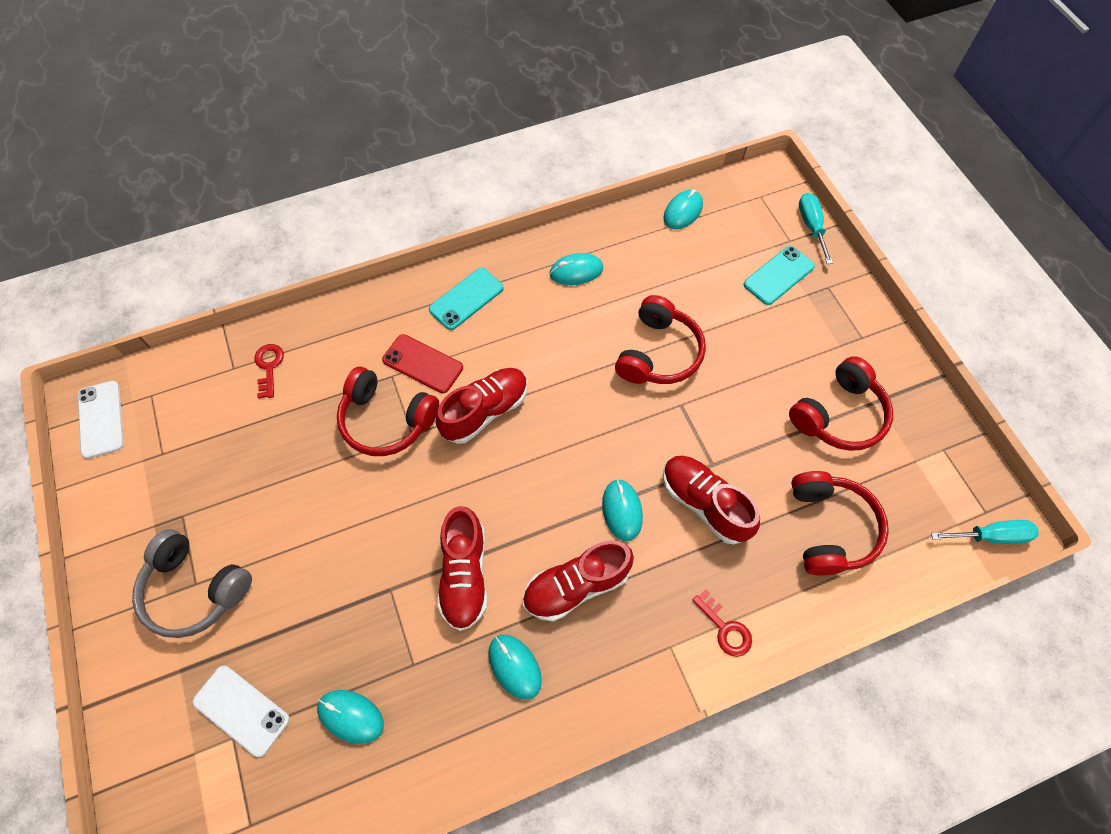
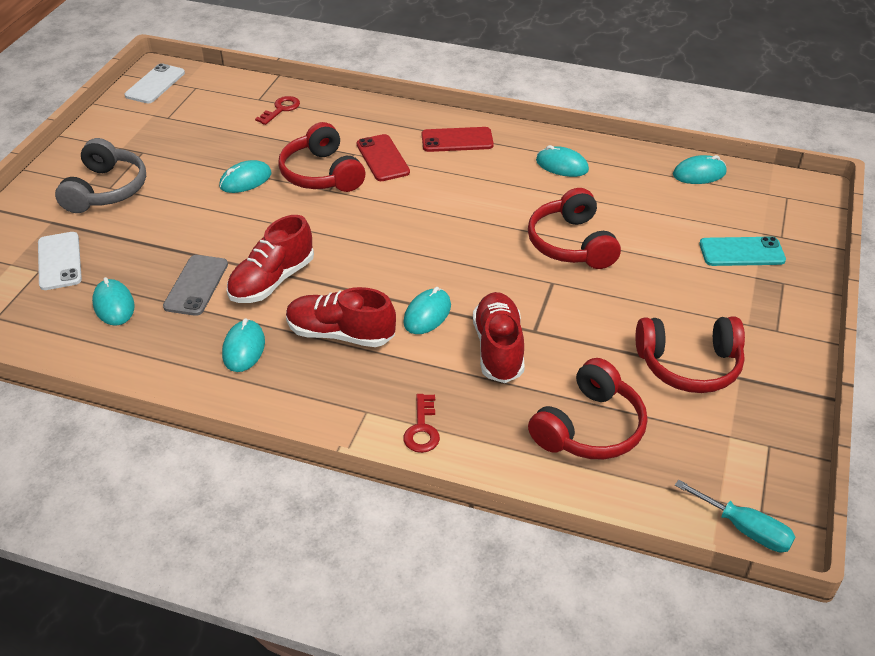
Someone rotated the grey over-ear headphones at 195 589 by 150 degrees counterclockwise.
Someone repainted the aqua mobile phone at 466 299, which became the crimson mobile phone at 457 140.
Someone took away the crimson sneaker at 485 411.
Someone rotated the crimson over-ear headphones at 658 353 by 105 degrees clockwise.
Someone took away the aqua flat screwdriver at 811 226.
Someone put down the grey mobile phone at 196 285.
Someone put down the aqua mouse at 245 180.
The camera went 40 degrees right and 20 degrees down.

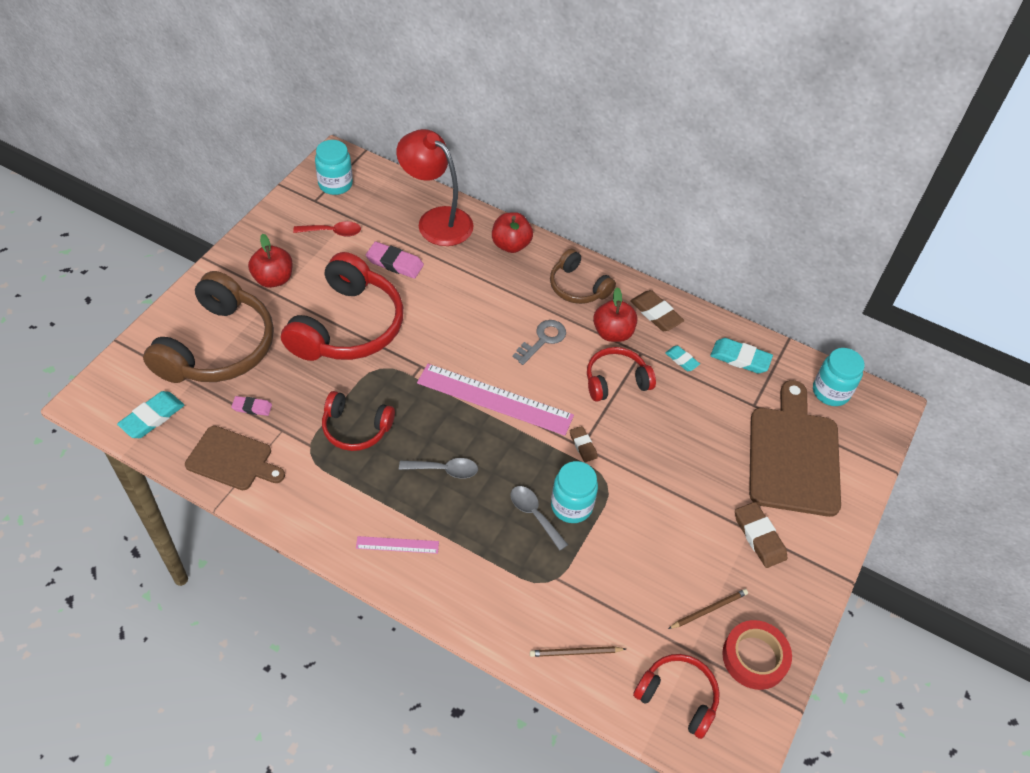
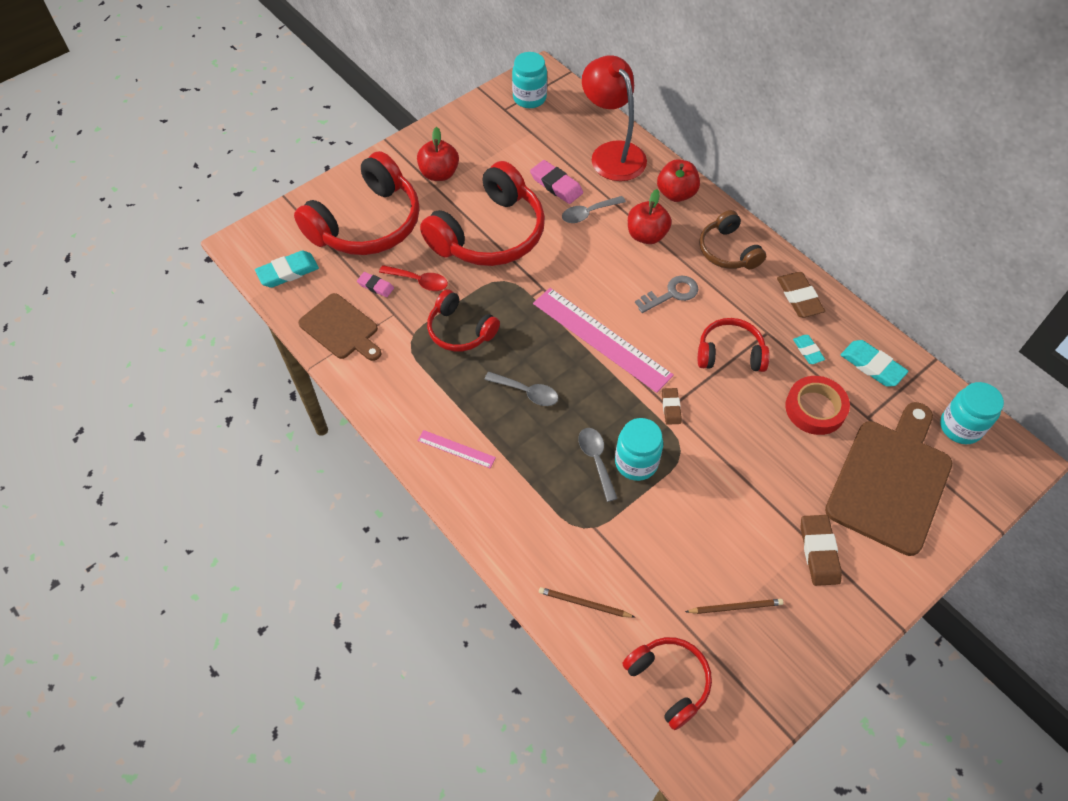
Someone repainted the russet over-ear headphones at 218 347, which became the crimson over-ear headphones at 367 224.
Someone carried the crimson tablespoon from 332 232 to 419 281.
Someone carried the crimson apple from 612 333 to 646 235.
Someone carried the crimson sticky tape from 754 657 to 815 408.
Someone put down the grey tablespoon at 588 213.
The camera went 25 degrees right and 5 degrees up.

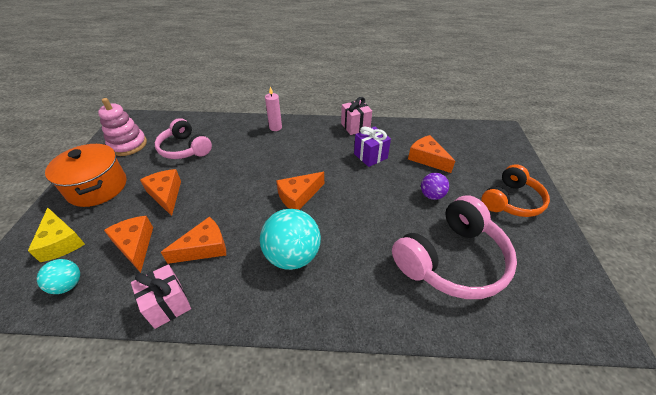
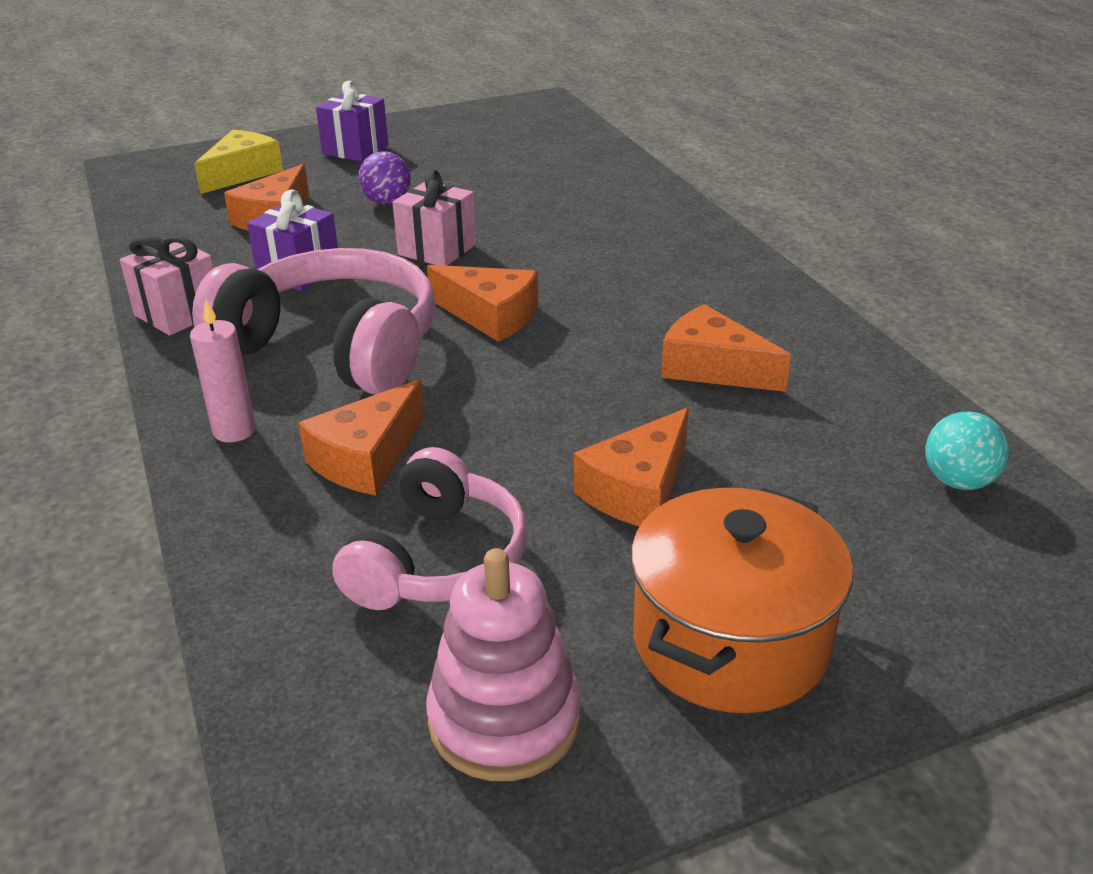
Someone carried the bright yellow cheese wedge from 61 242 to 242 173.
Someone carried the bright orange cheese wedge from 135 245 to 367 458.
Someone carried the pink wrapped gift from 167 304 to 437 250.
Someone took away the aqua ball at 292 256.
Someone carried the pink over-ear headphones from 451 260 to 334 348.
Someone swapped the bright orange over-ear headphones at 511 201 for the violet wrapped gift at 355 149.
The camera went 115 degrees left and 10 degrees down.

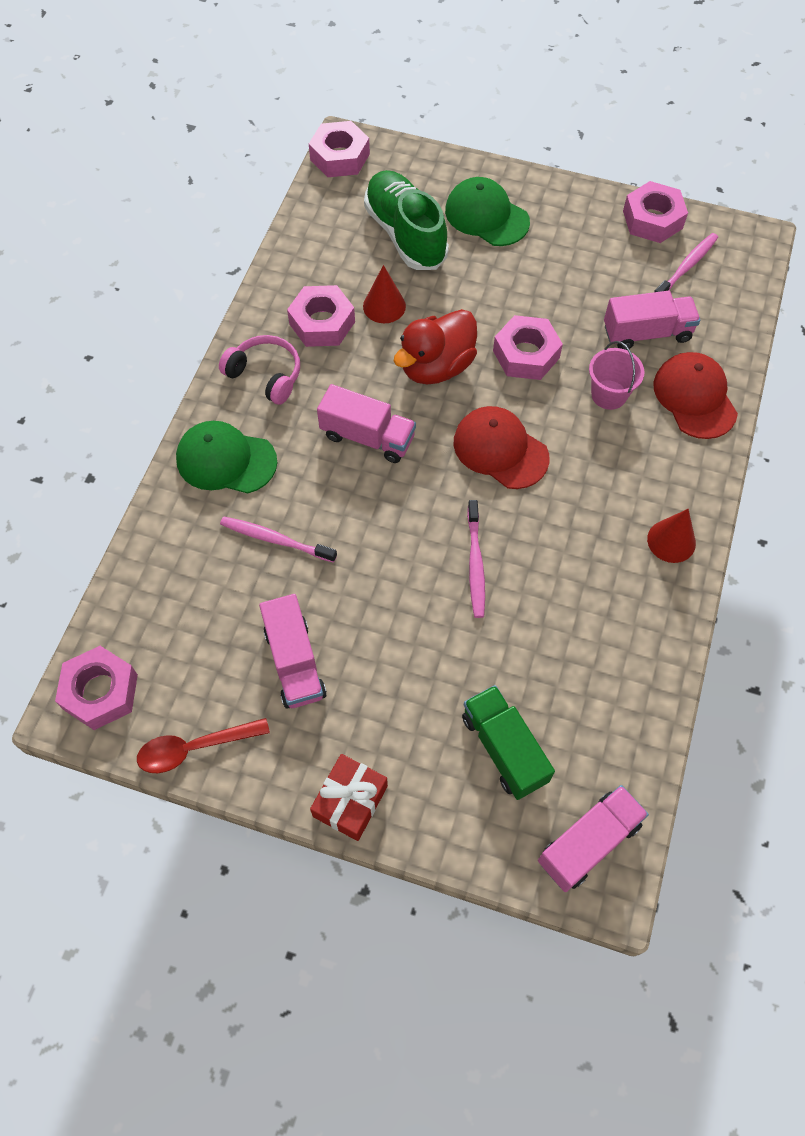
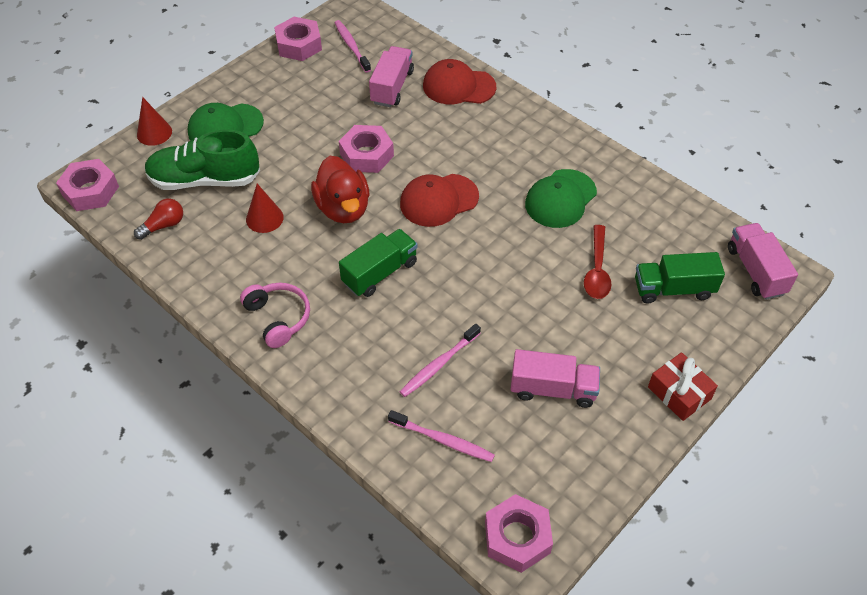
Someone carried the crimson tablespoon from 194 748 to 597 270.
Someone carried the emerald cap from 226 460 to 560 199.
Someone rotated the pink over-ear headphones at 265 375 by 90 degrees clockwise.
Someone took away the pink nut at 322 323.
Someone repainted the pink lorry at 367 437, which became the emerald lorry at 380 273.
Someone carried the pink tooth brush from 475 564 to 443 440.
Someone took away the pink bucket at 609 395.
Someone carried the crimson cone shape from 671 541 to 154 133.
Someone put down the crimson light bulb at 164 225.
The camera went 65 degrees left and 10 degrees down.

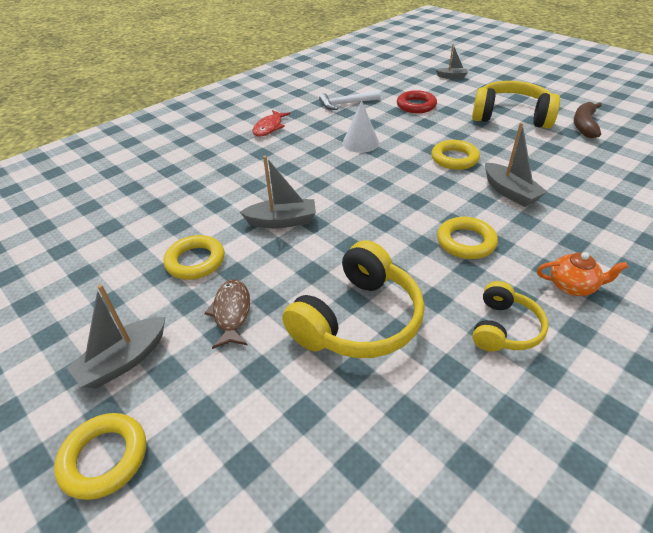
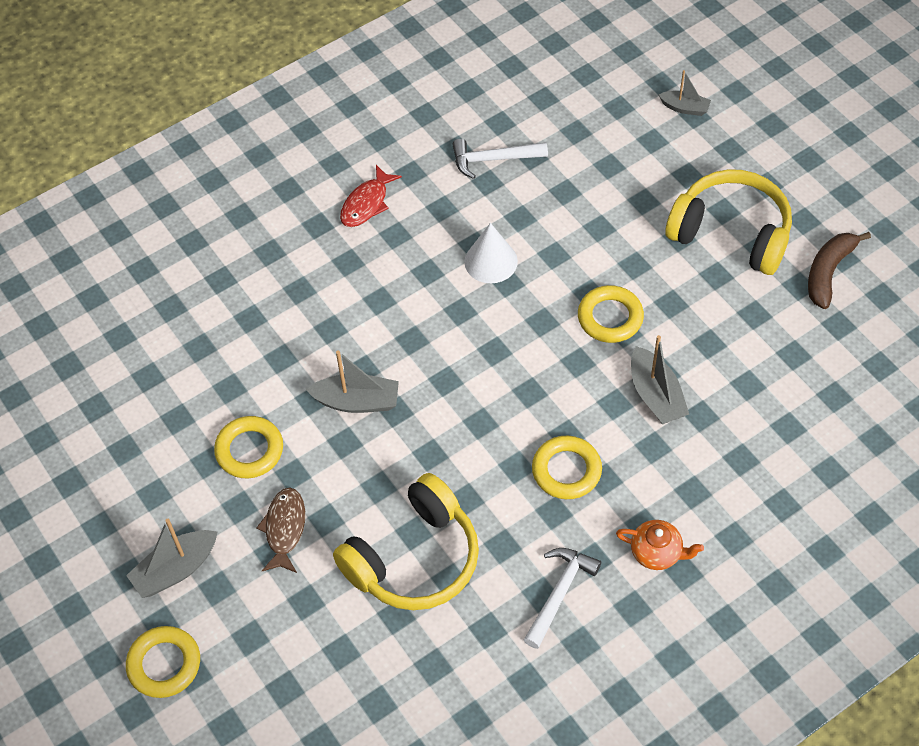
Someone took away the crimson hoop at 416 105.
Someone swapped the bright yellow over-ear headphones at 504 328 for the snow-white claw hammer at 559 593.
The camera went 10 degrees right and 15 degrees up.

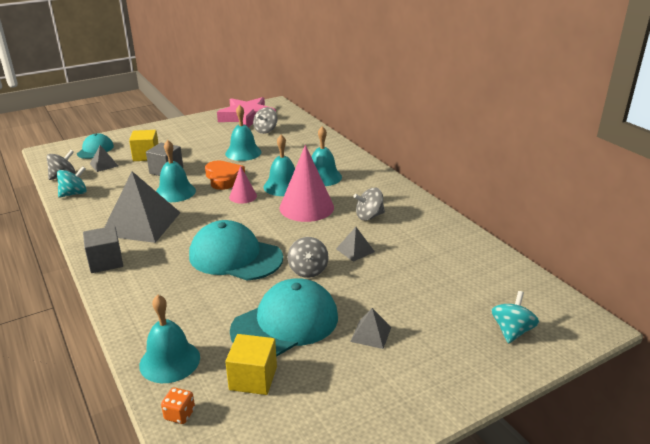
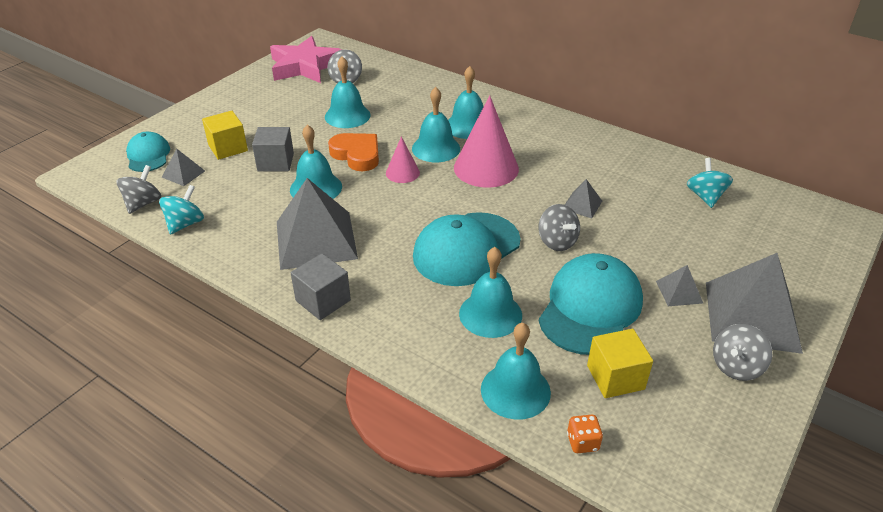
Someone rotated the aqua cap at 235 256 by 45 degrees counterclockwise.
Someone carried the grey spinning top from 369 216 to 736 366.
Someone carried the aqua spinning top from 511 331 to 705 196.
Someone put down the aqua hand bell at 490 314.
Someone put down the grey pyramid at 751 316.
The camera went 25 degrees left and 10 degrees up.

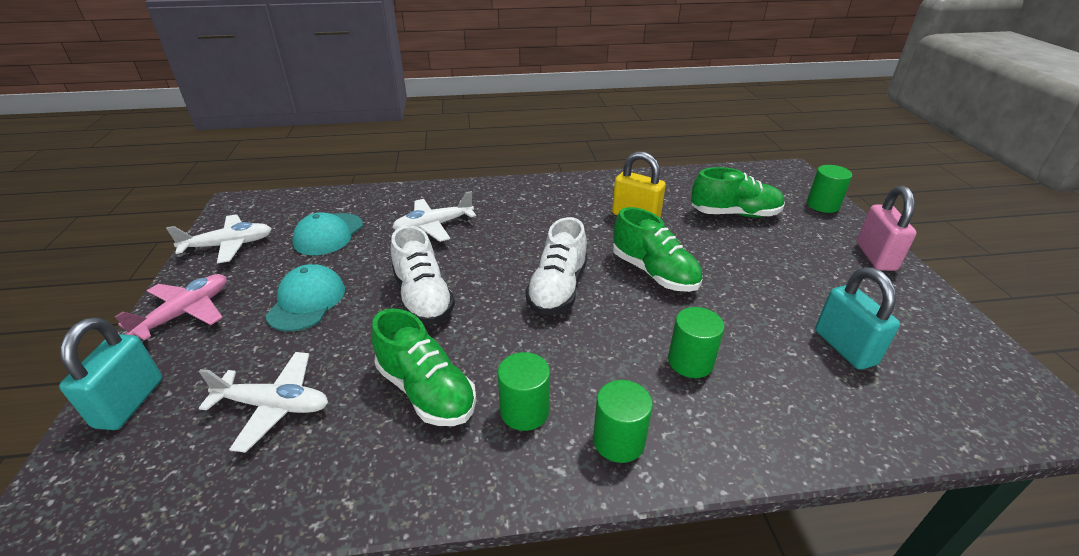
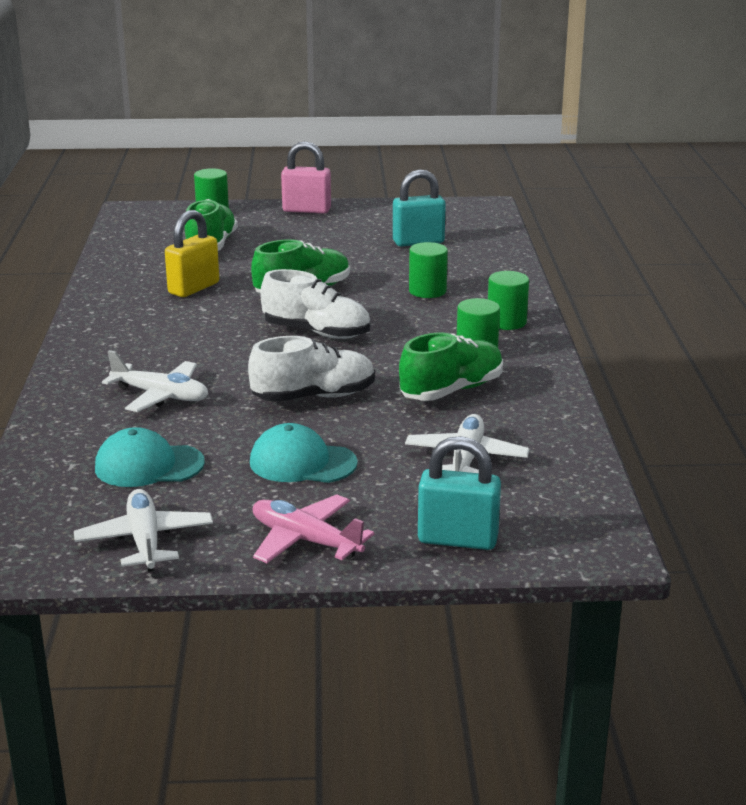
Someone rotated the aqua cap at 328 234 by 150 degrees clockwise.
Someone rotated the snow-white toy plane at 434 226 by 45 degrees counterclockwise.
The camera went 85 degrees left and 10 degrees down.

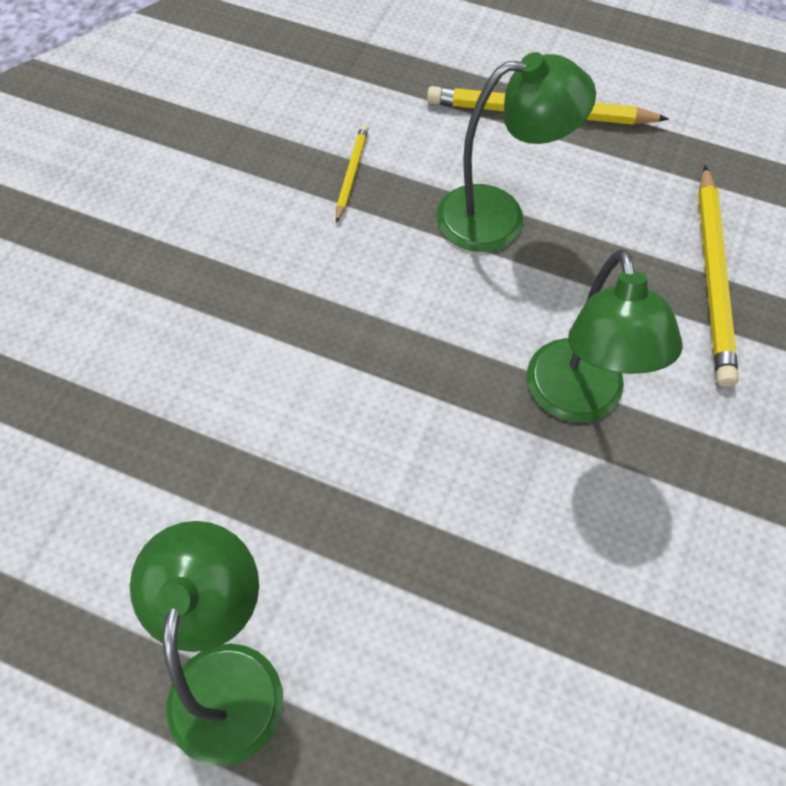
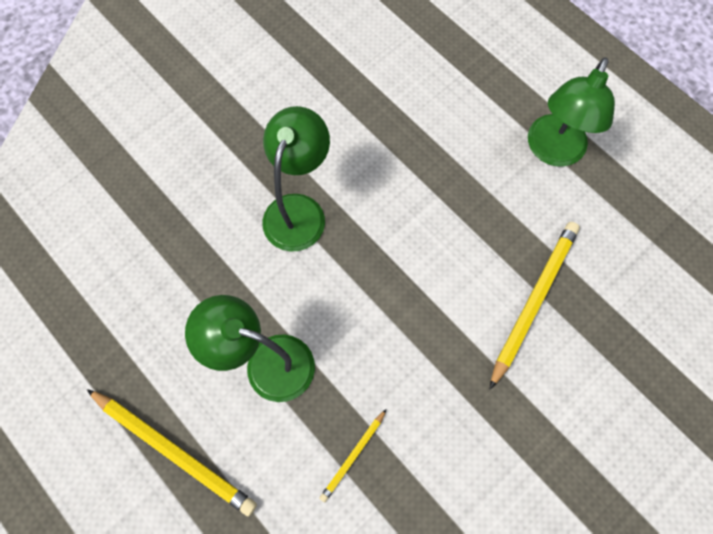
Someone carried the bright yellow wooden pencil from 713 277 to 533 301.
The camera went 155 degrees left and 10 degrees up.

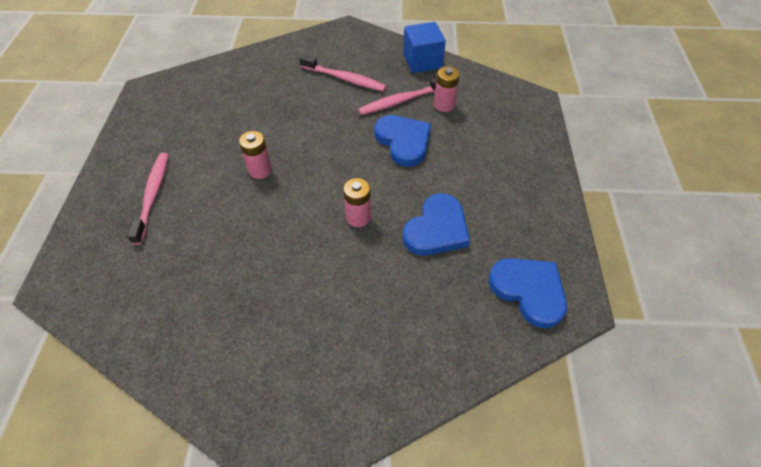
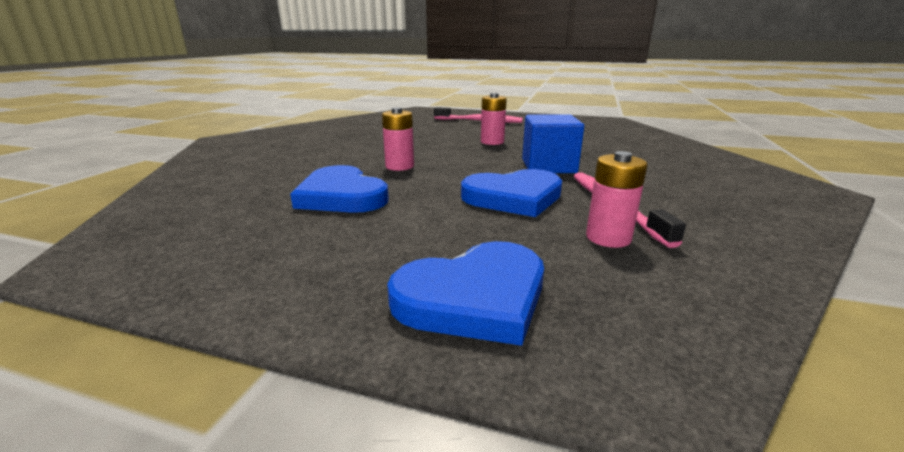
Someone took away the pink tooth brush at 345 78.
Someone carried the blue cube from 422 61 to 548 166.
Someone carried the blue heart from 529 291 to 474 297.
The camera went 105 degrees right and 30 degrees down.

